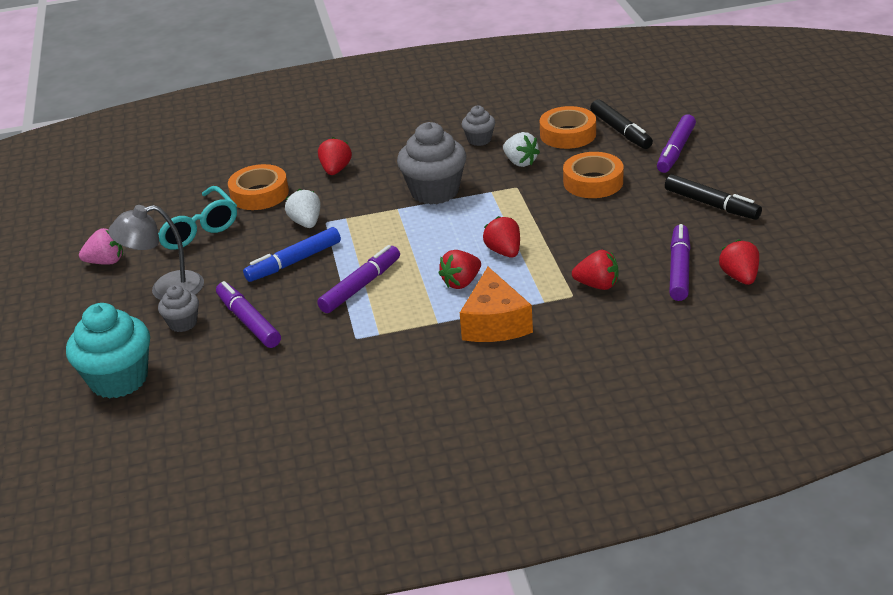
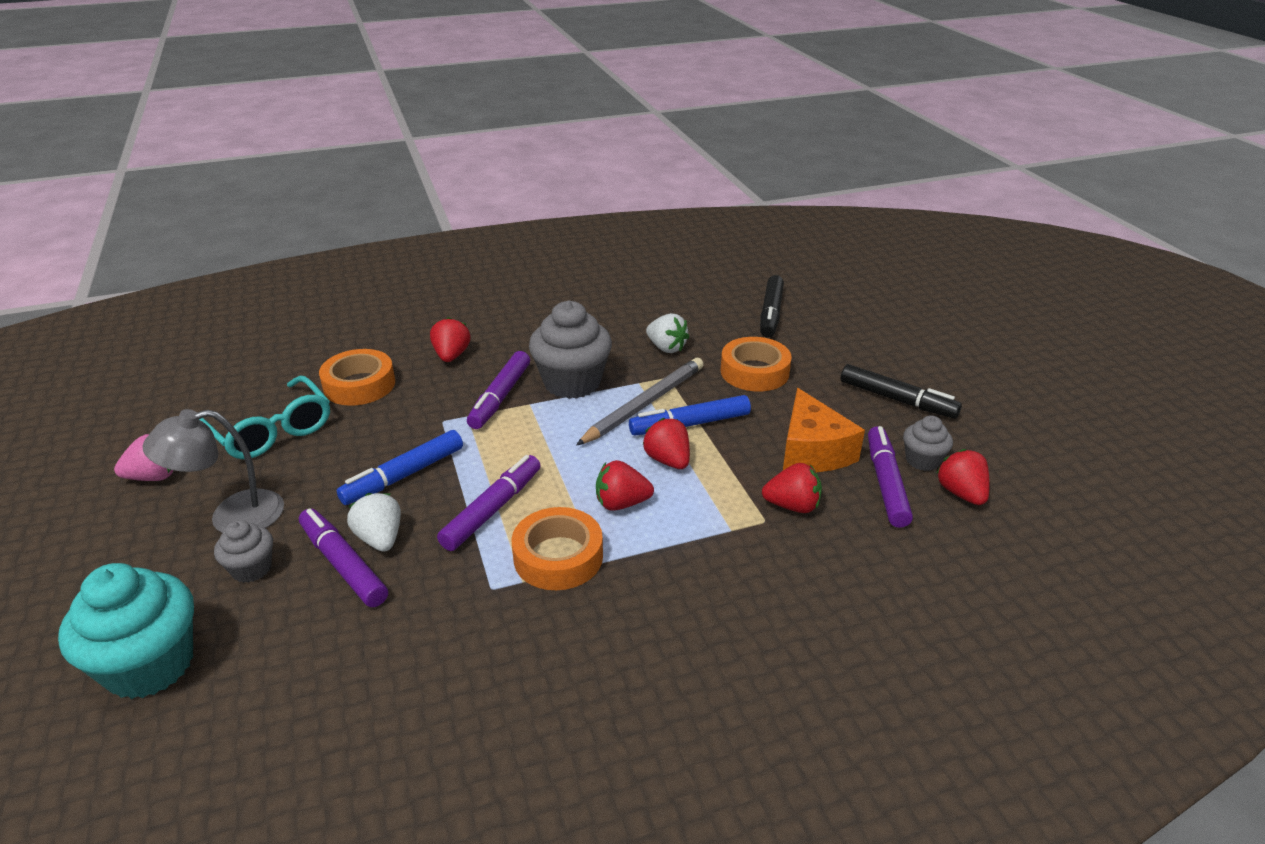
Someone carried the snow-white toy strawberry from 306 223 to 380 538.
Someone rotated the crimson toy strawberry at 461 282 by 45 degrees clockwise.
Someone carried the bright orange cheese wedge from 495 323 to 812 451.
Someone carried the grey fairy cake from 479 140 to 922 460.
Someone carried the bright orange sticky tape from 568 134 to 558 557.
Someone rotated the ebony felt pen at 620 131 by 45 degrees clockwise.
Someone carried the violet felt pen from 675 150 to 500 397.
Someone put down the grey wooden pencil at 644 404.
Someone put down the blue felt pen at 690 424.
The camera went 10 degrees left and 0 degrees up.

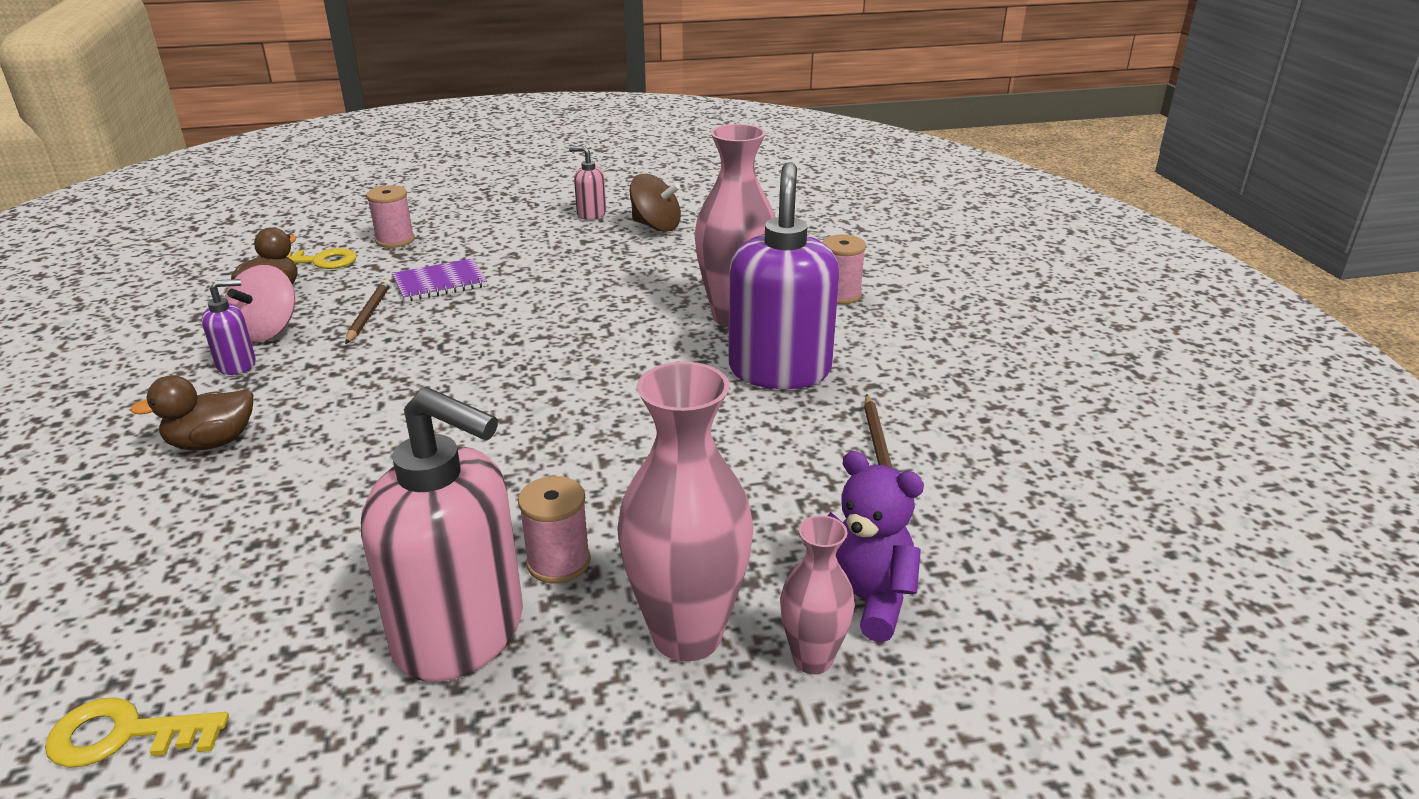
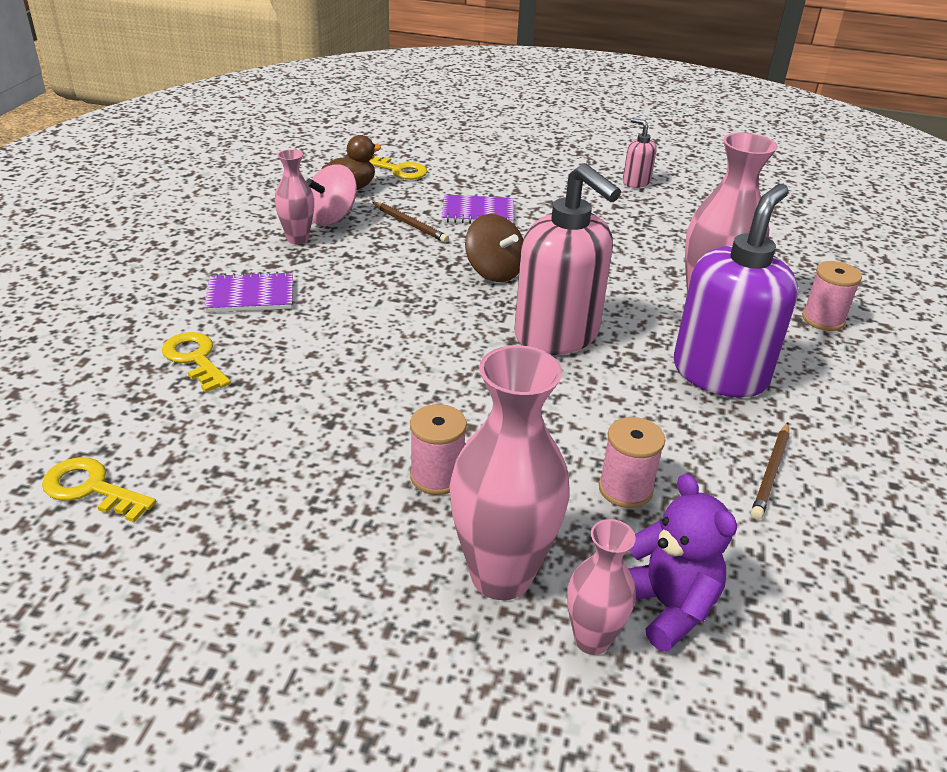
Someone swapped the russet duck at 212 442 for the violet exercise book at 250 295.
Someone swapped the violet pump bottle at 237 364 for the pink flower vase at 297 239.
Someone rotated the russet wooden pencil at 369 314 by 105 degrees clockwise.
Someone carried the pink pump bottle from 461 633 to 557 335.
Someone carried the pink spool from 395 240 to 625 489.
Someone carried the russet spinning top from 656 226 to 494 272.
Someone put down the bright yellow key at 195 359.
The camera went 25 degrees right and 5 degrees up.

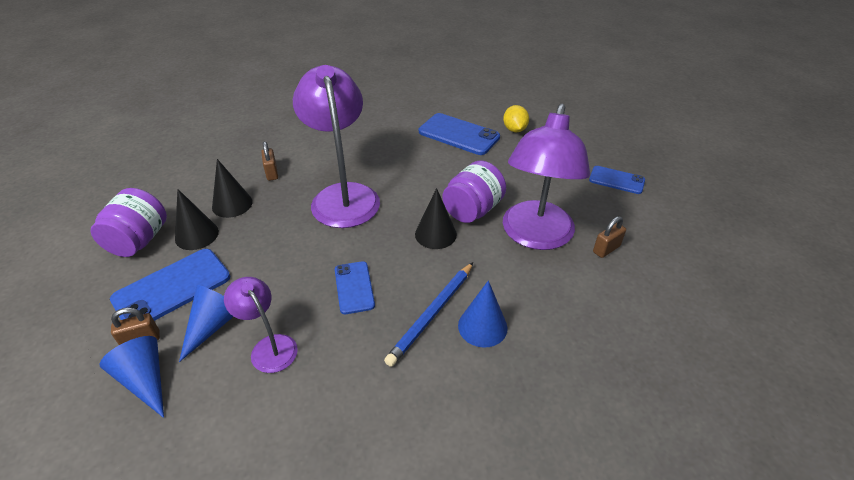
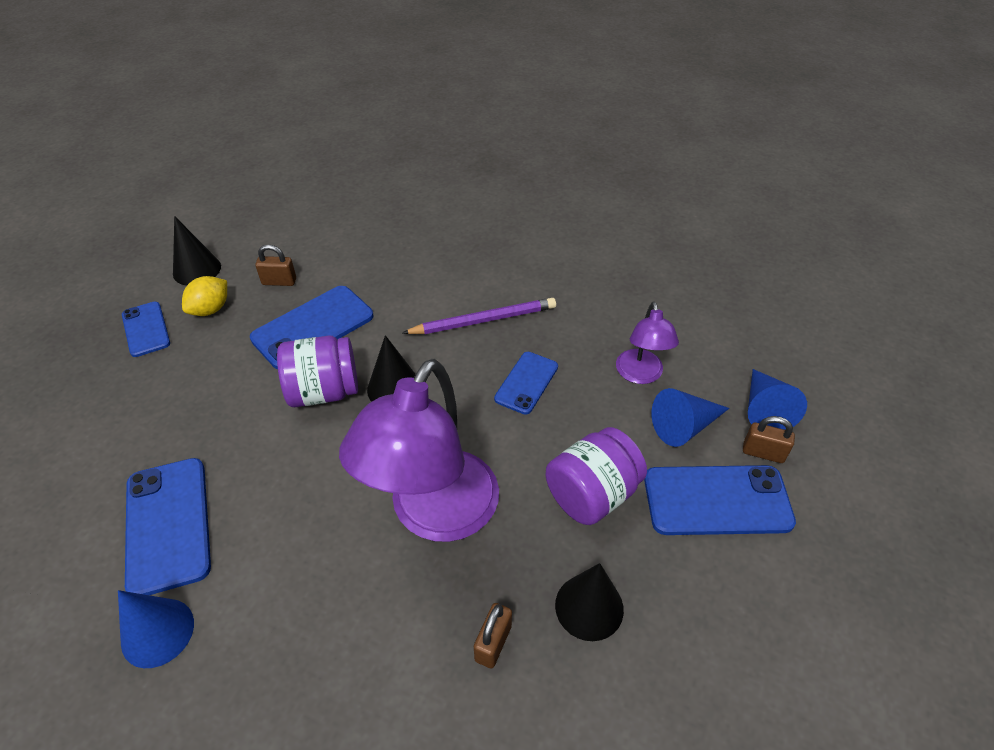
Someone carried the violet jar from 139 240 to 592 494.
Someone carried the ebony cone shape from 197 235 to 197 270.
Someone repainted the blue wooden pencil at 432 314, which became the violet wooden pencil at 483 320.
Someone carried the blue cone shape from 482 326 to 157 632.
Someone swapped the violet reading lamp at 535 236 for the blue mobile phone at 313 327.
Someone carried the bright yellow citrus fruit from 514 129 to 210 309.
The camera went 140 degrees left and 5 degrees up.

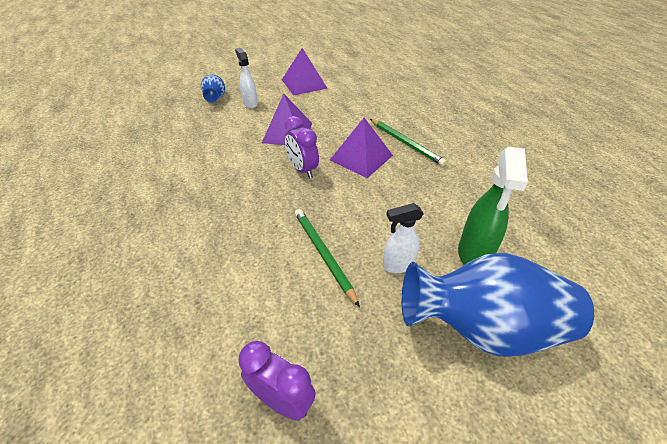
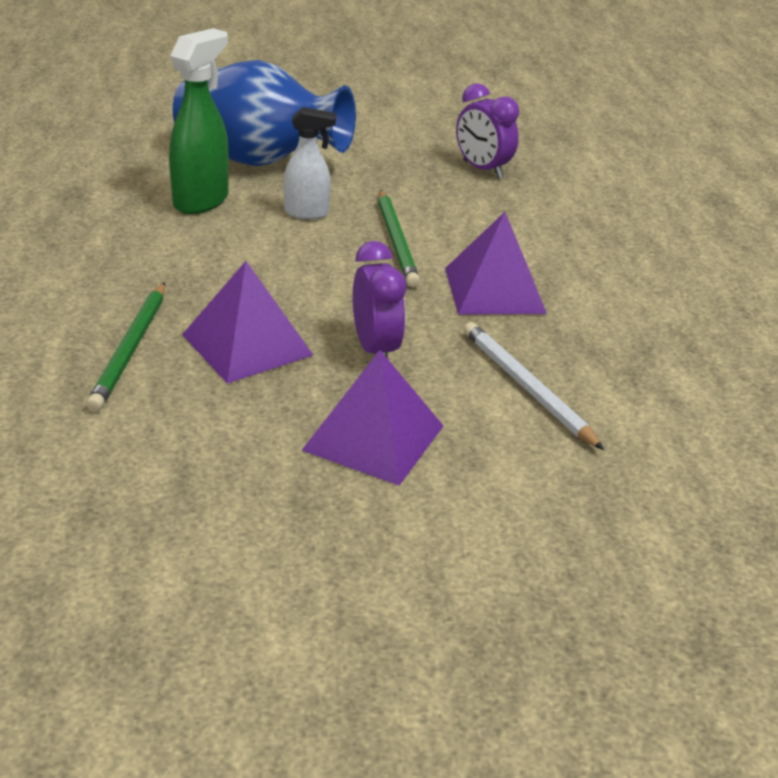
Someone took away the blue flower vase at 215 98.
Someone took away the snow-white spray cleaner at 250 103.
Someone carried the violet pyramid from 304 83 to 494 290.
Someone rotated the emerald wooden pencil at 406 143 by 150 degrees counterclockwise.
Someone put down the snow-white wooden pencil at 526 387.
The camera went 165 degrees left and 10 degrees down.

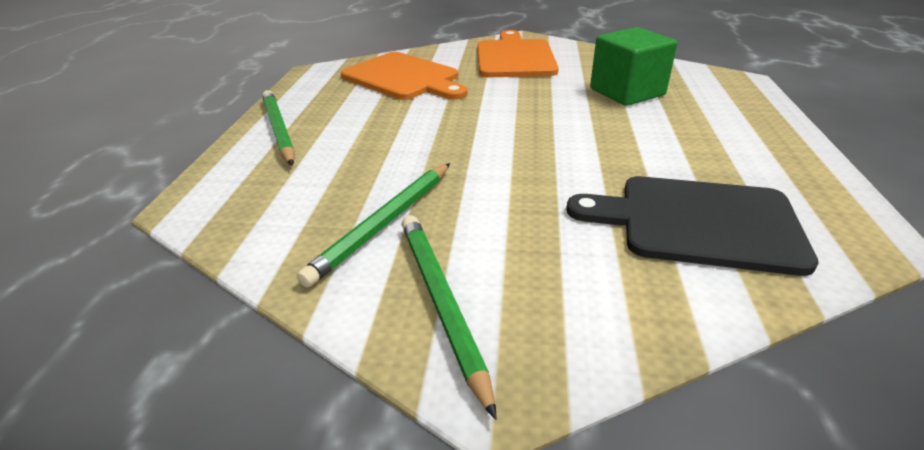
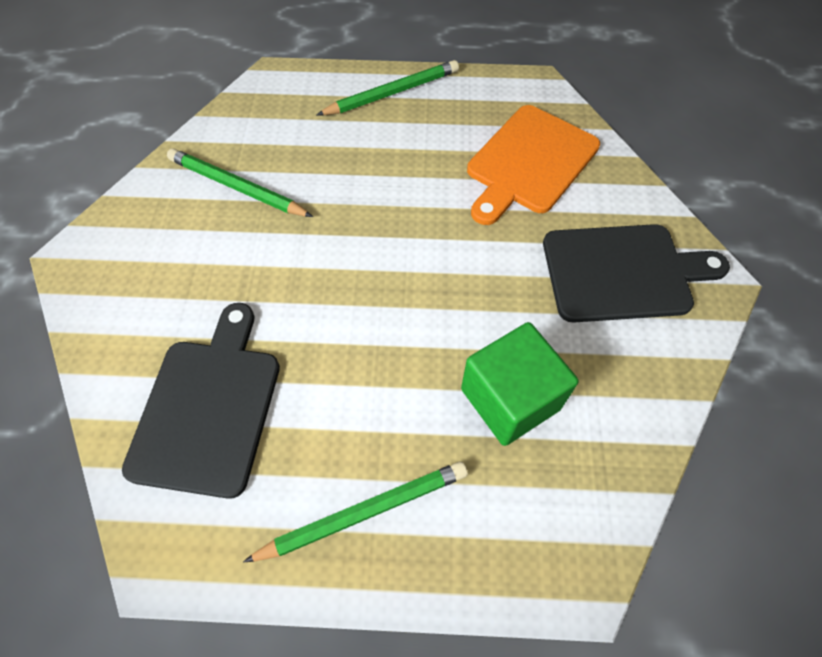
Someone carried the emerald wooden pencil from 441 302 to 364 512.
Someone repainted the bright orange chopping board at 514 57, which became the ebony chopping board at 622 272.
The camera went 85 degrees right and 25 degrees up.

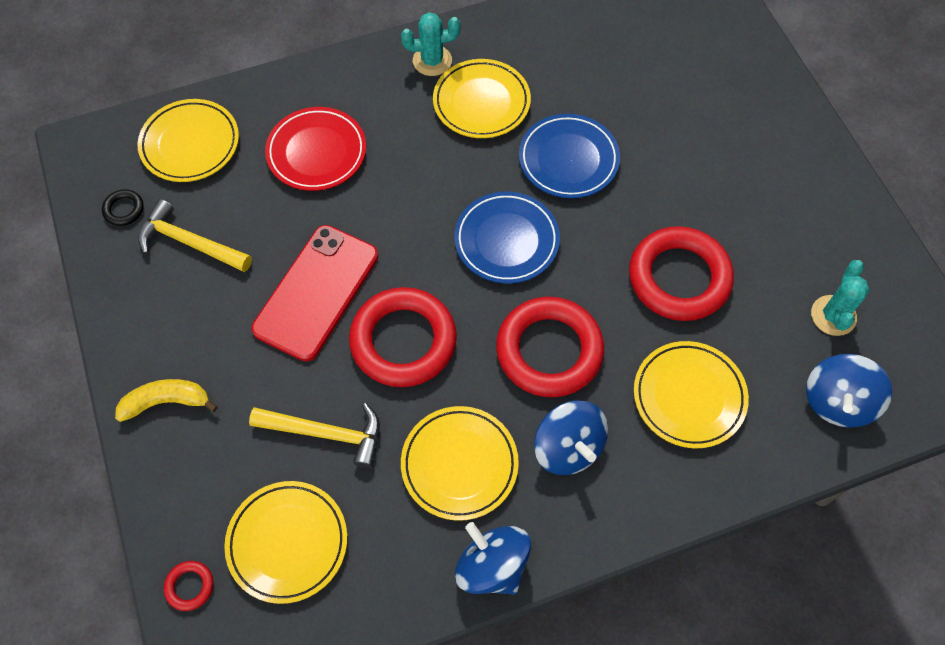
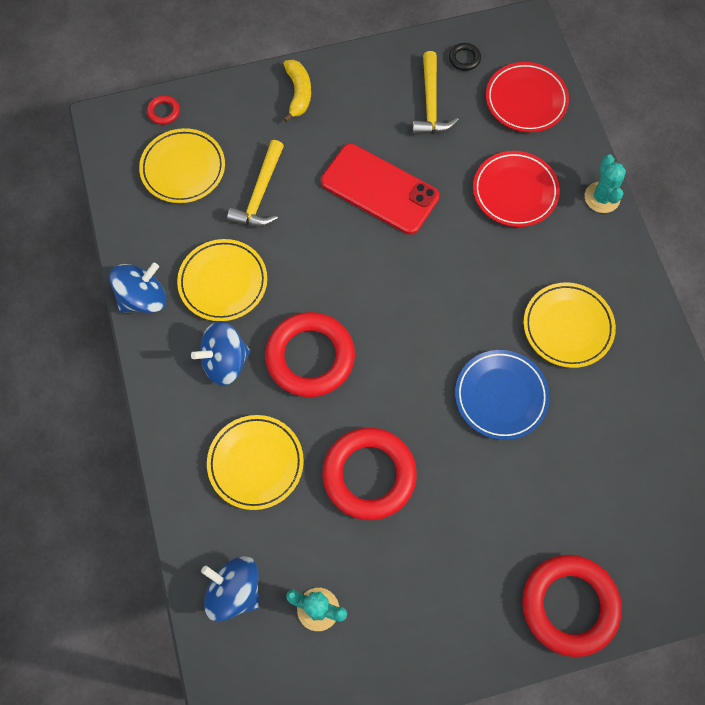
Someone repainted the bright yellow dinner plate at 190 144, which became the crimson dinner plate at 526 100.
Someone rotated the bright yellow claw hammer at 190 243 by 150 degrees clockwise.
Someone carried the crimson hoop from 403 341 to 569 605.
Someone carried the aqua prickly plant from 432 61 to 602 197.
Someone took away the blue dinner plate at 506 240.
The camera went 95 degrees right and 5 degrees up.

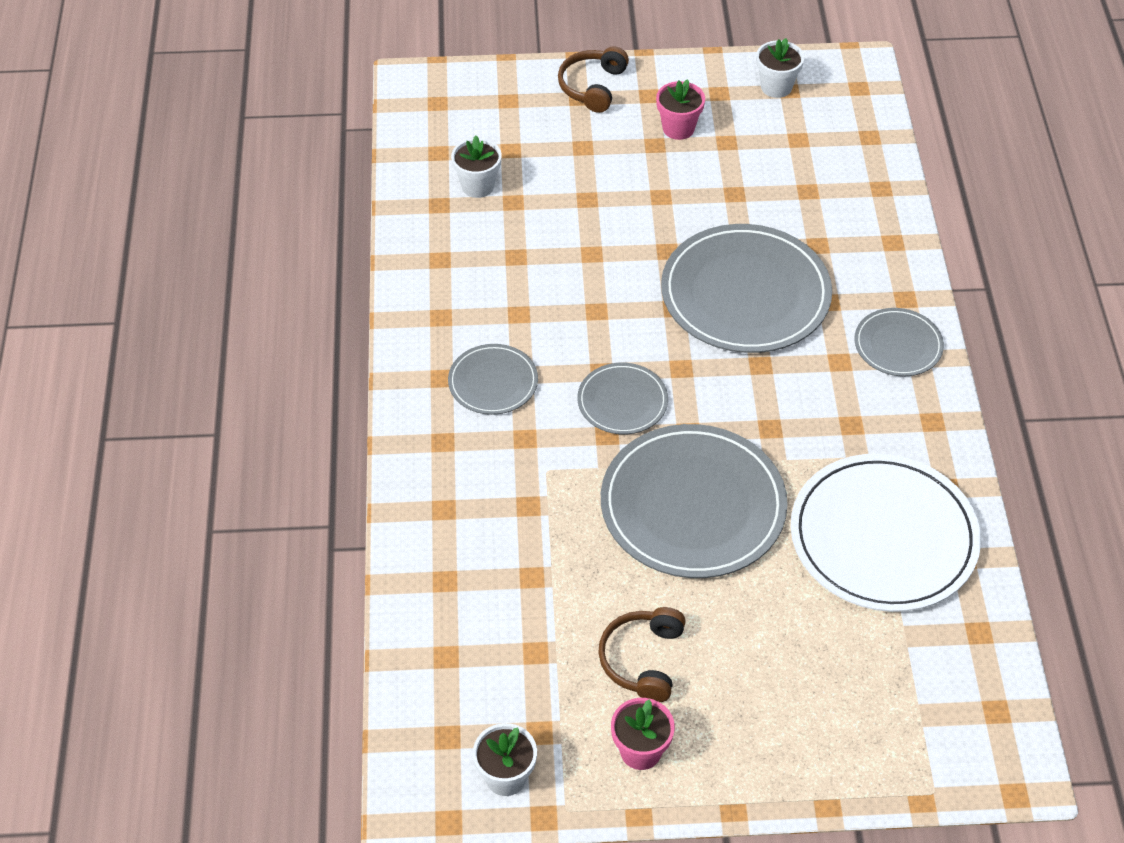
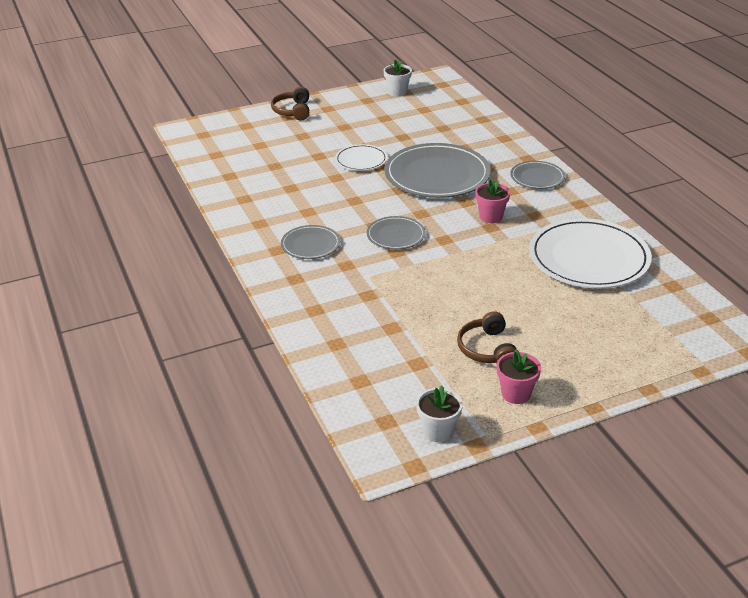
Someone took away the snow-white flower pot at 477 186.
Someone took away the grey dinner plate at 693 505.
Someone carried the pink flower pot from 678 128 to 491 217.
Someone put down the snow-white dinner plate at 361 160.
The camera went 20 degrees left and 15 degrees down.

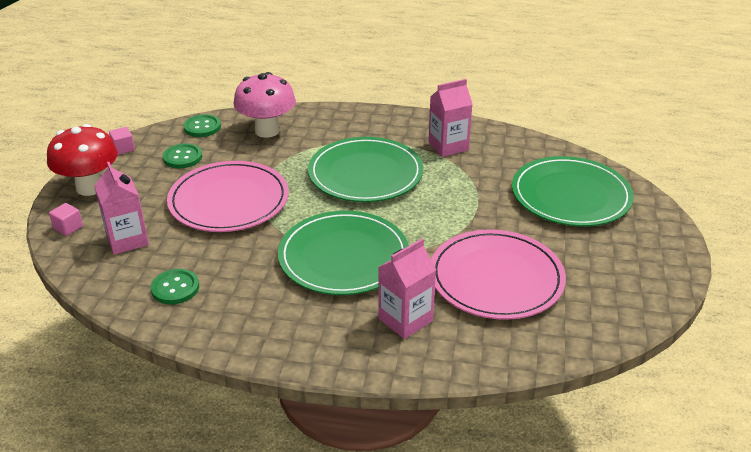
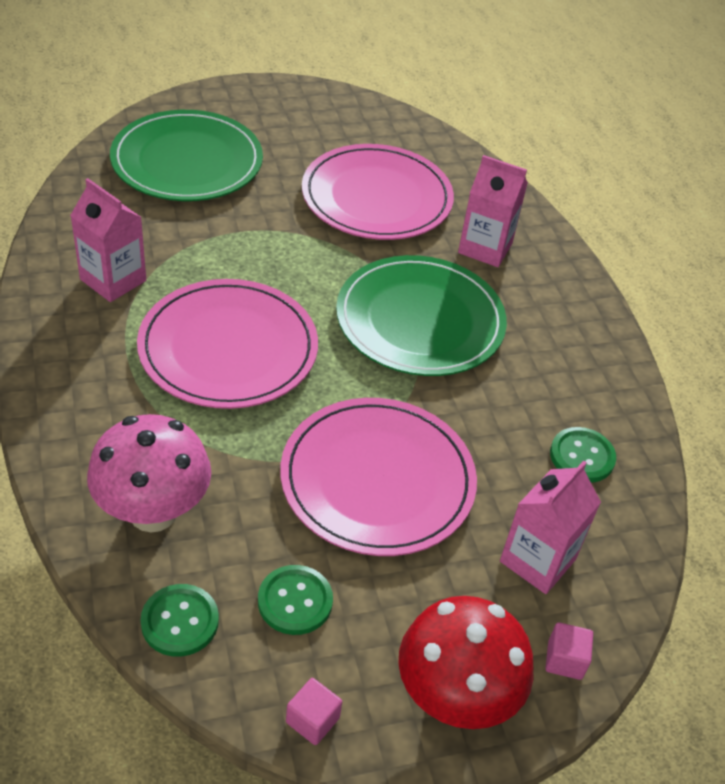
Someone repainted the emerald dinner plate at 365 174, which became the pink dinner plate at 228 348.
The camera went 120 degrees left and 10 degrees up.

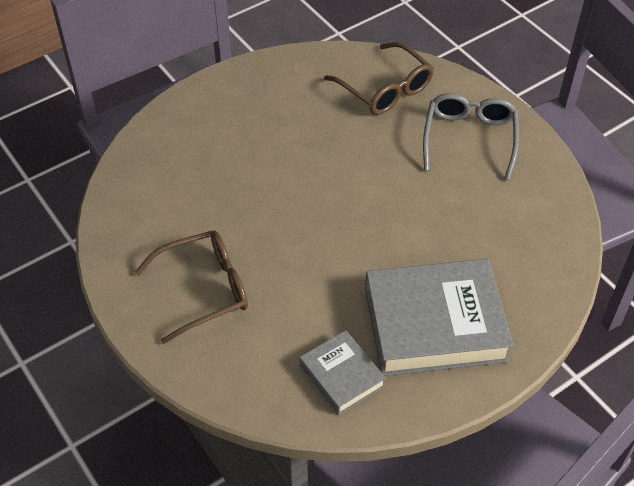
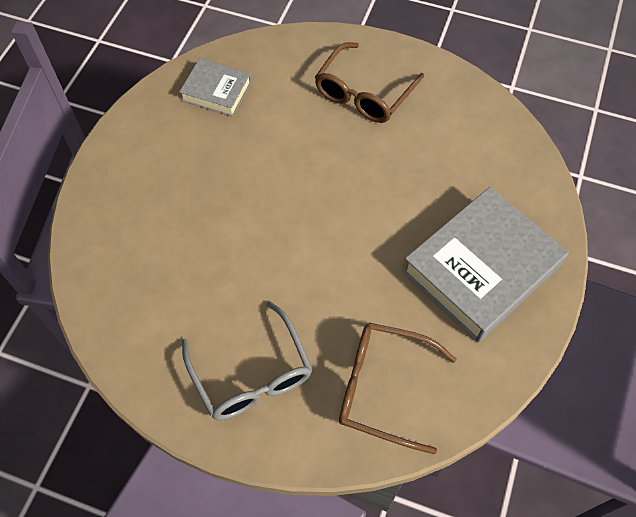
Someone carried the grey hardcover from 434 324 to 481 269.
The camera went 145 degrees right and 10 degrees up.

